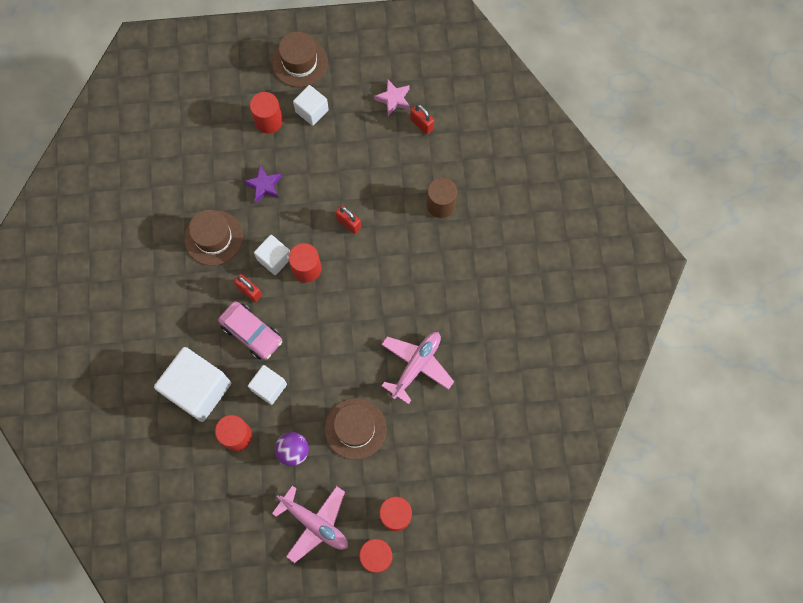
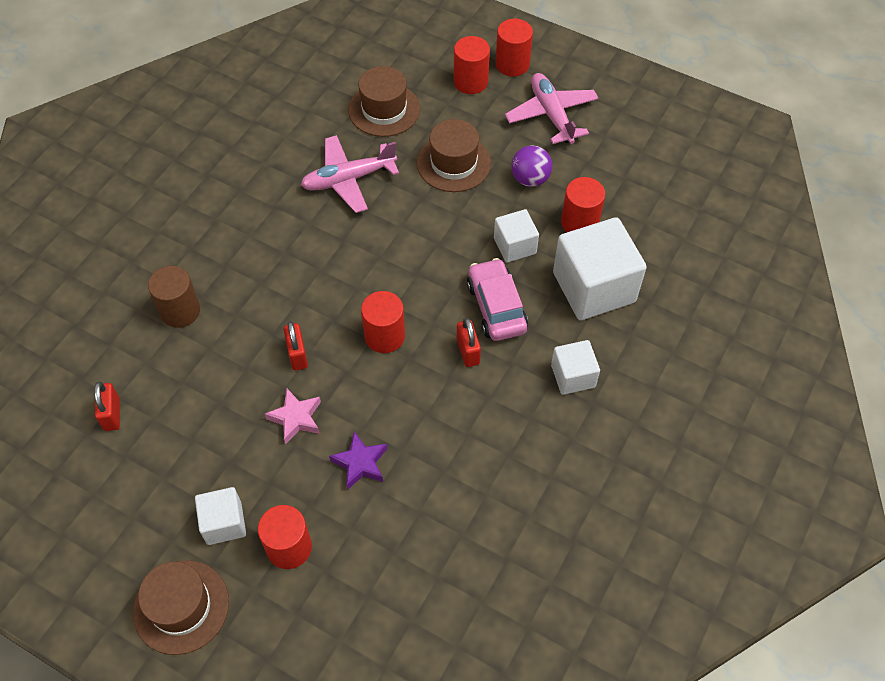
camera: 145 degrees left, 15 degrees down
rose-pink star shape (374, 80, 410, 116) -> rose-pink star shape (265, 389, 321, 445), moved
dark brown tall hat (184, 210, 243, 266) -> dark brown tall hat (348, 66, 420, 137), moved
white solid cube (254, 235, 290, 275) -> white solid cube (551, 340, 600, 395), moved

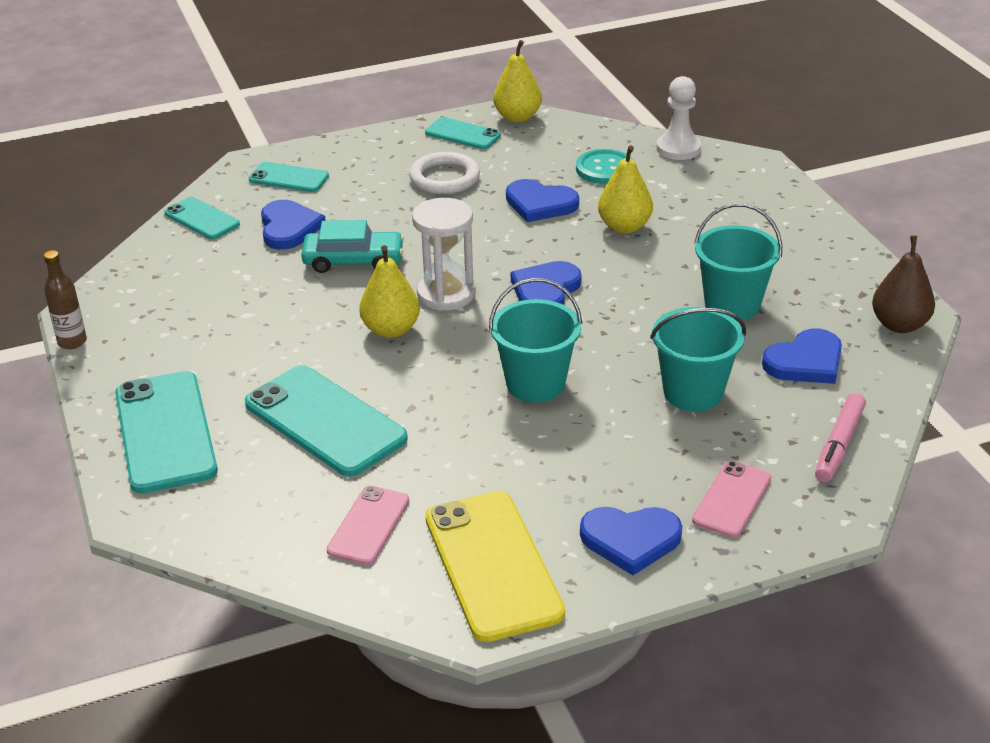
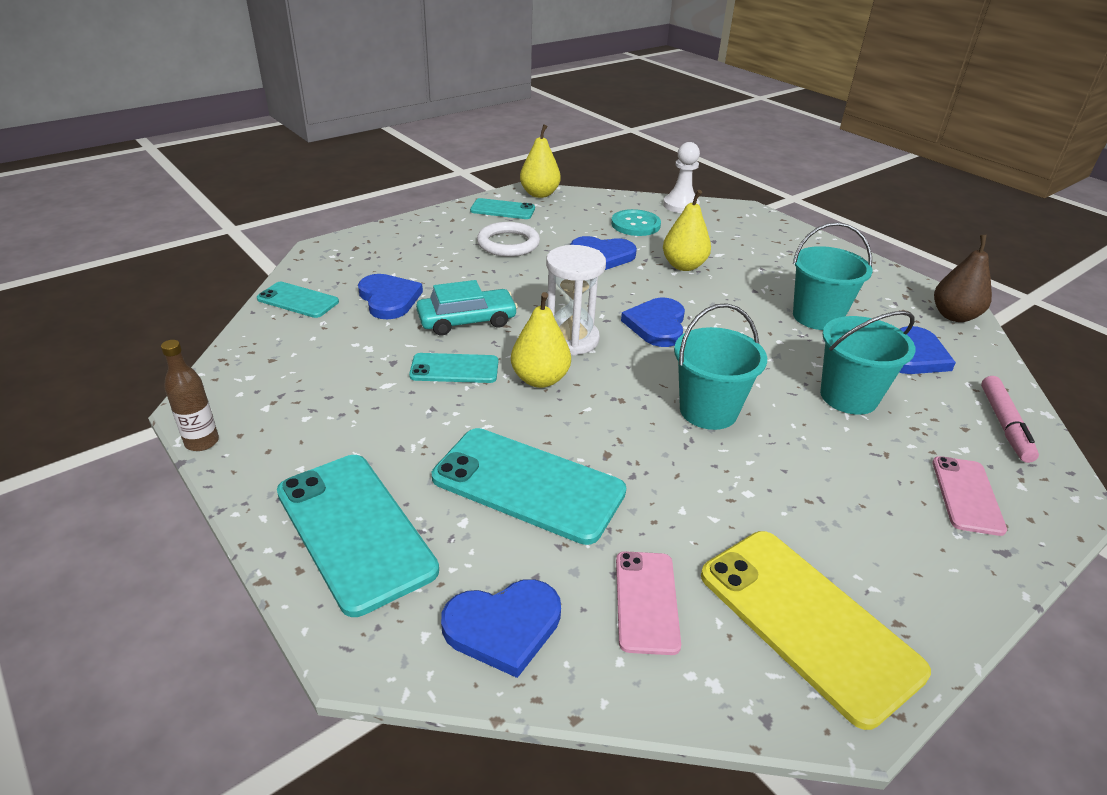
camera: 20 degrees left, 0 degrees up
aqua mobile phone (249, 162, 329, 192) -> aqua mobile phone (409, 353, 498, 383), moved
blue heart (580, 507, 682, 575) -> blue heart (441, 579, 561, 678), moved

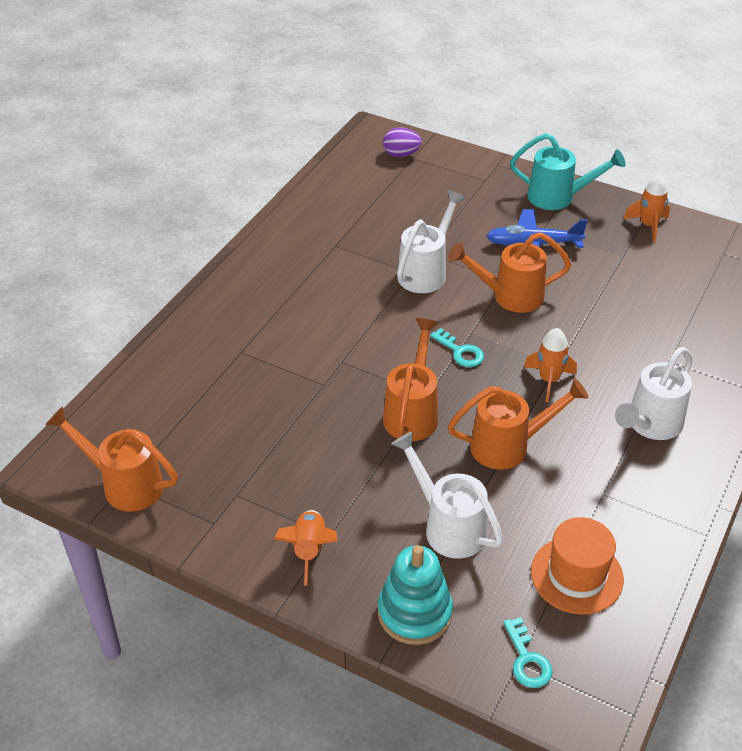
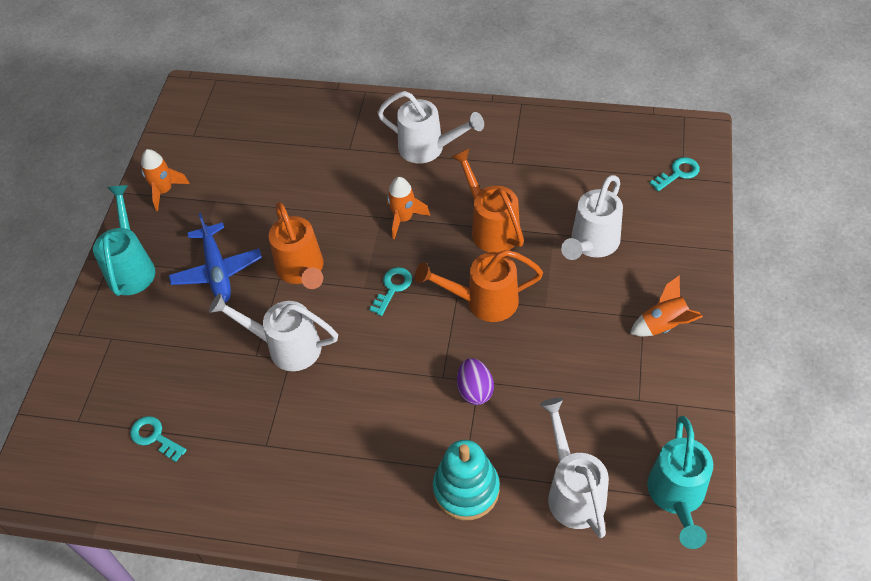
camera: 105 degrees left, 10 degrees up
none -> aqua key (130, 416, 187, 462)
aqua stacking rings (378, 545, 453, 645) -> aqua stacking rings (433, 440, 500, 520), moved
violet egg (383, 128, 422, 157) -> violet egg (457, 358, 494, 405), moved
none -> white sprinkling can (540, 397, 609, 538)
bright orange sprinkling can (45, 406, 178, 512) -> aqua sprinkling can (647, 416, 713, 549)
bright orange tall hat (531, 517, 624, 614) -> none

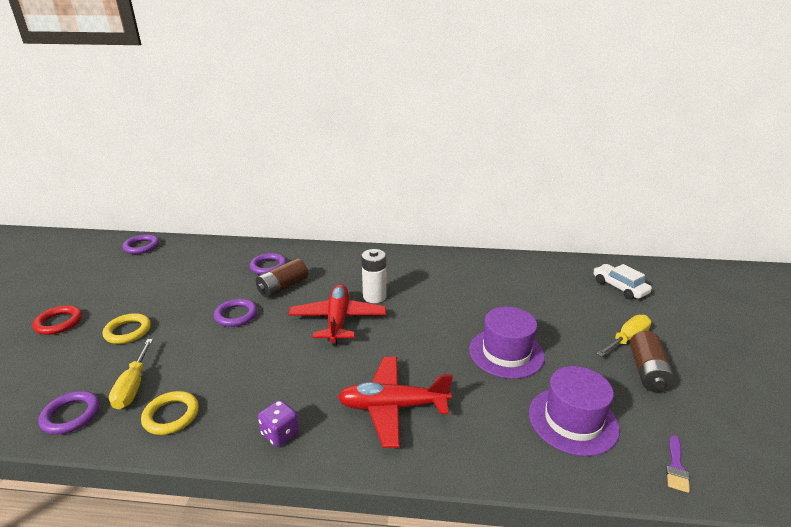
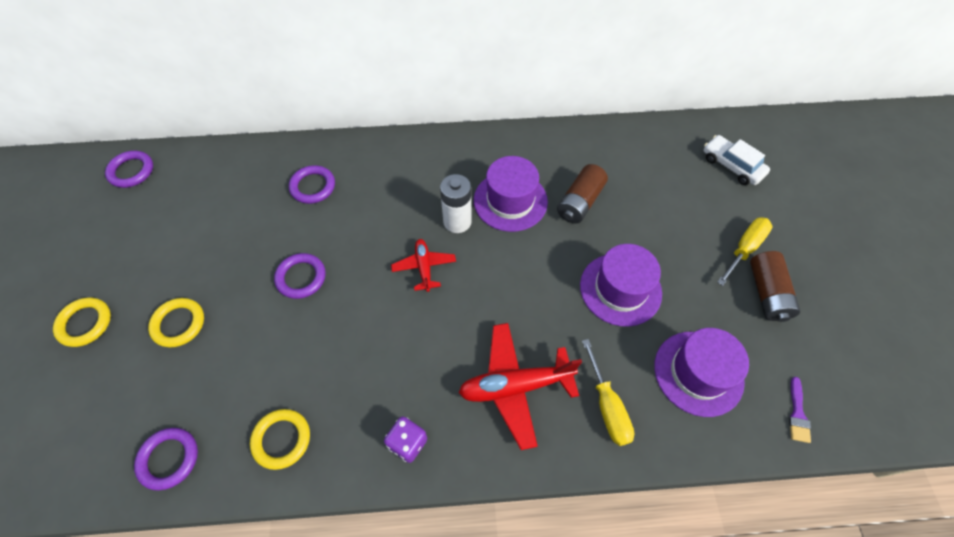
camera: 10 degrees left, 30 degrees up
crimson hoop (32, 305, 82, 335) -> yellow hoop (53, 297, 111, 347)
crimson aeroplane (288, 284, 386, 346) -> crimson aeroplane (391, 239, 456, 292), x0.57
none -> violet tall hat (474, 156, 548, 232)
dark brown AA battery (256, 258, 308, 298) -> dark brown AA battery (557, 164, 608, 224), moved
yellow screwdriver (109, 339, 153, 409) -> yellow screwdriver (582, 339, 635, 446), moved

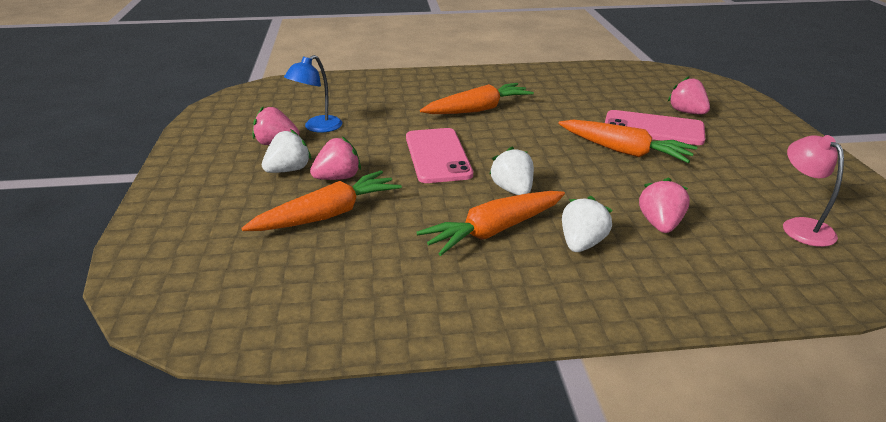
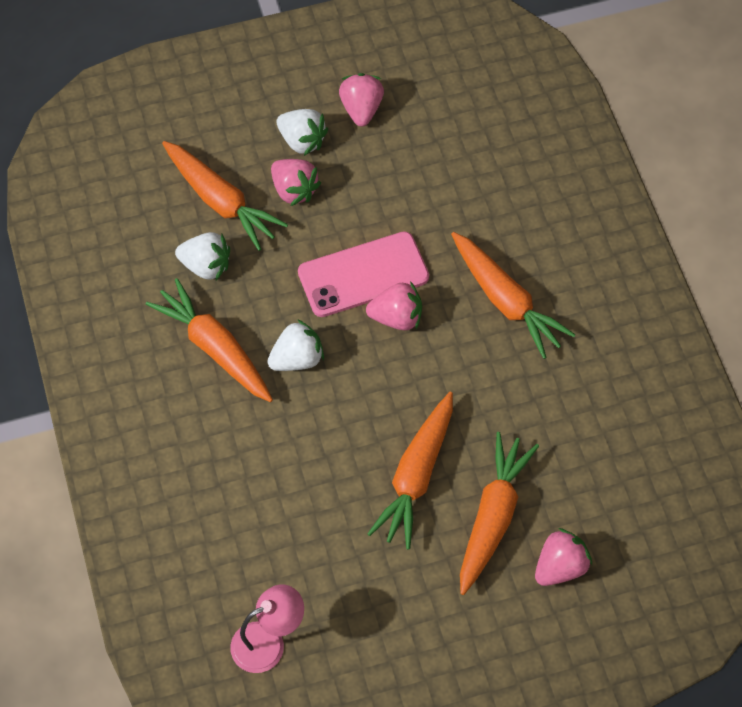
camera: 80 degrees right, 30 degrees up
white toy strawberry (562, 196, 613, 252) -> white toy strawberry (175, 232, 230, 280), moved
rose-pink toy strawberry (639, 177, 690, 233) -> rose-pink toy strawberry (366, 281, 422, 330), moved
rose-pink mobile phone (605, 110, 705, 145) -> bright orange root vegetable (460, 432, 539, 595)
blue lamp (284, 55, 343, 133) -> none

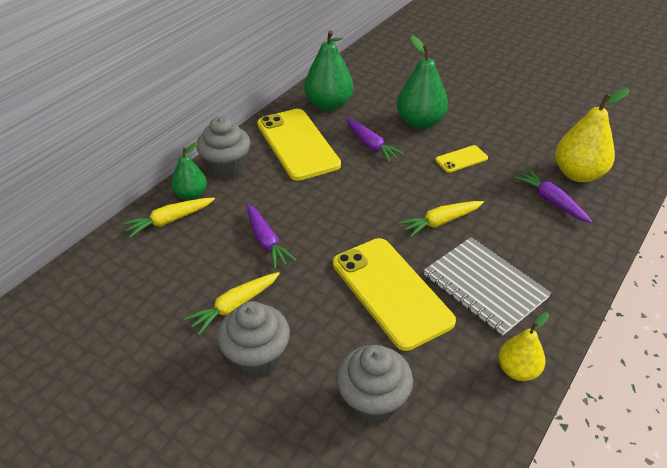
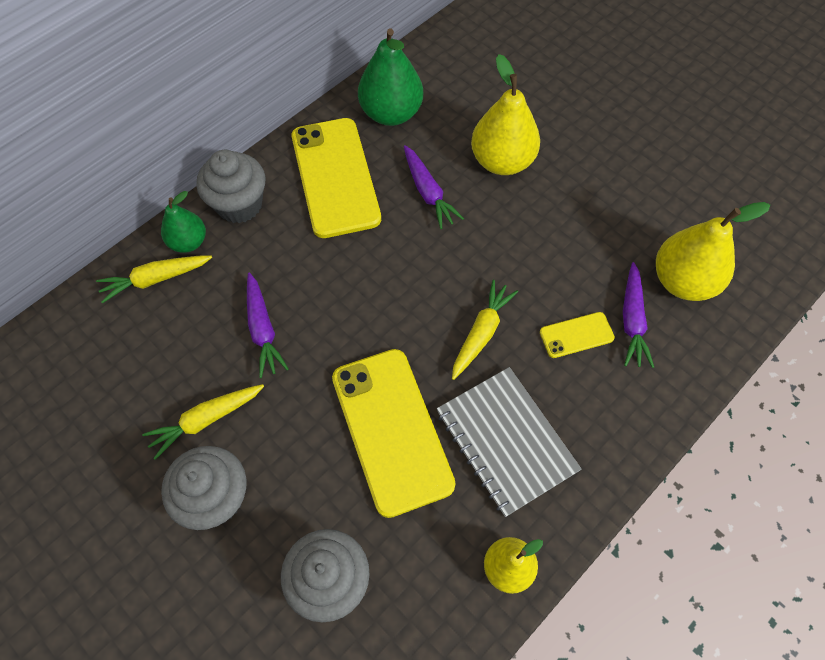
camera: 10 degrees right, 20 degrees up
yellow root vegetable (399, 201, 484, 238) -> yellow root vegetable (452, 280, 518, 380), 135 degrees clockwise
leaf-green toy pear (397, 35, 448, 129) -> yellow toy pear (471, 54, 540, 175)
yellow mobile phone (435, 145, 488, 173) -> yellow mobile phone (540, 312, 615, 358), moved
violet root vegetable (514, 169, 592, 223) -> violet root vegetable (623, 262, 654, 368), 150 degrees counterclockwise

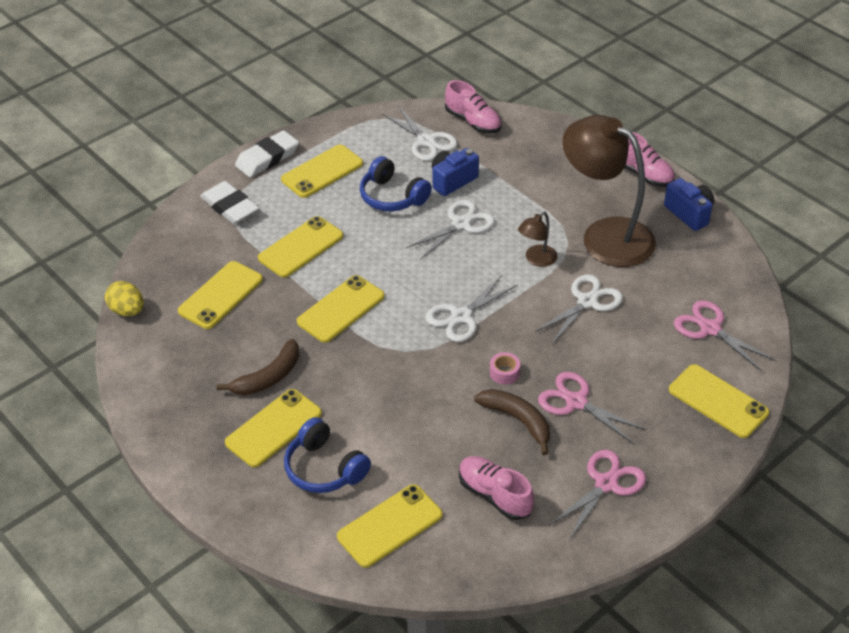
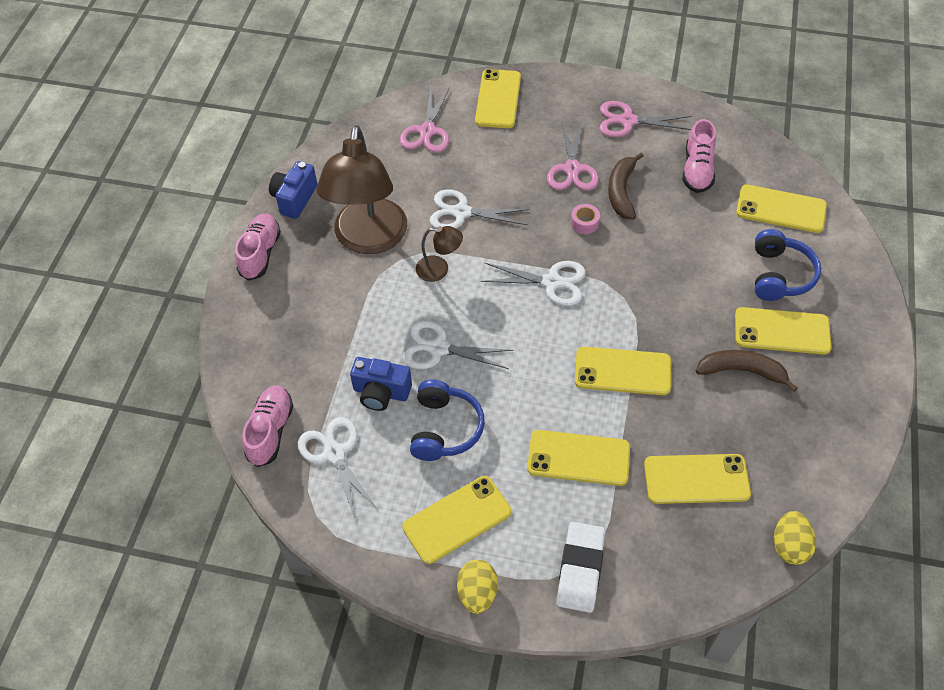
camera: 125 degrees left, 10 degrees up
white pair of scissors (383, 106, 458, 161) -> white pair of scissors (298, 417, 379, 519), 45 degrees counterclockwise
yellow mobile phone (281, 144, 363, 198) -> yellow mobile phone (402, 476, 511, 564), 45 degrees counterclockwise
white gum eraser (235, 130, 299, 177) -> yellow egg (457, 560, 498, 614)

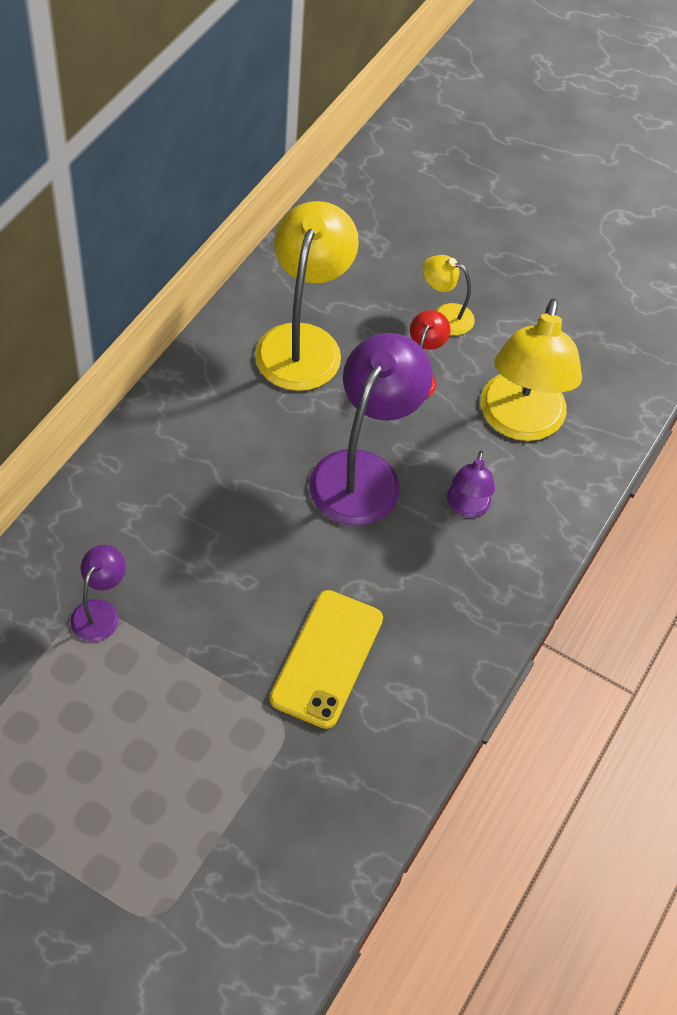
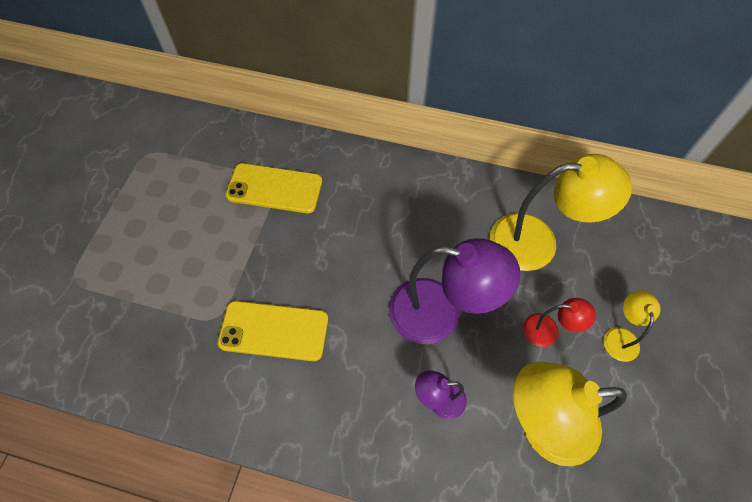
camera: 80 degrees right, 5 degrees up
violet lamp (70, 545, 126, 642) -> yellow mobile phone (225, 163, 322, 213)

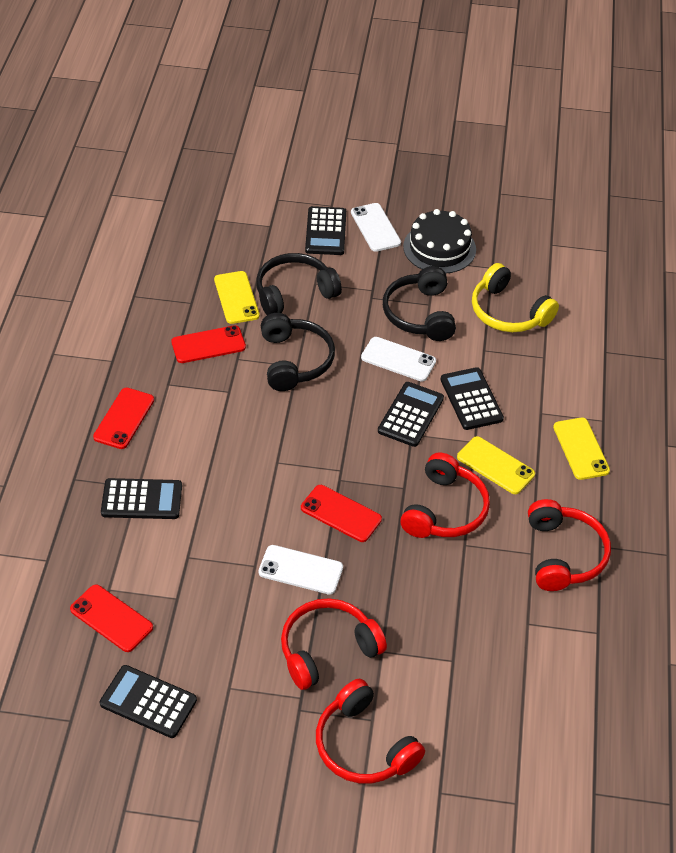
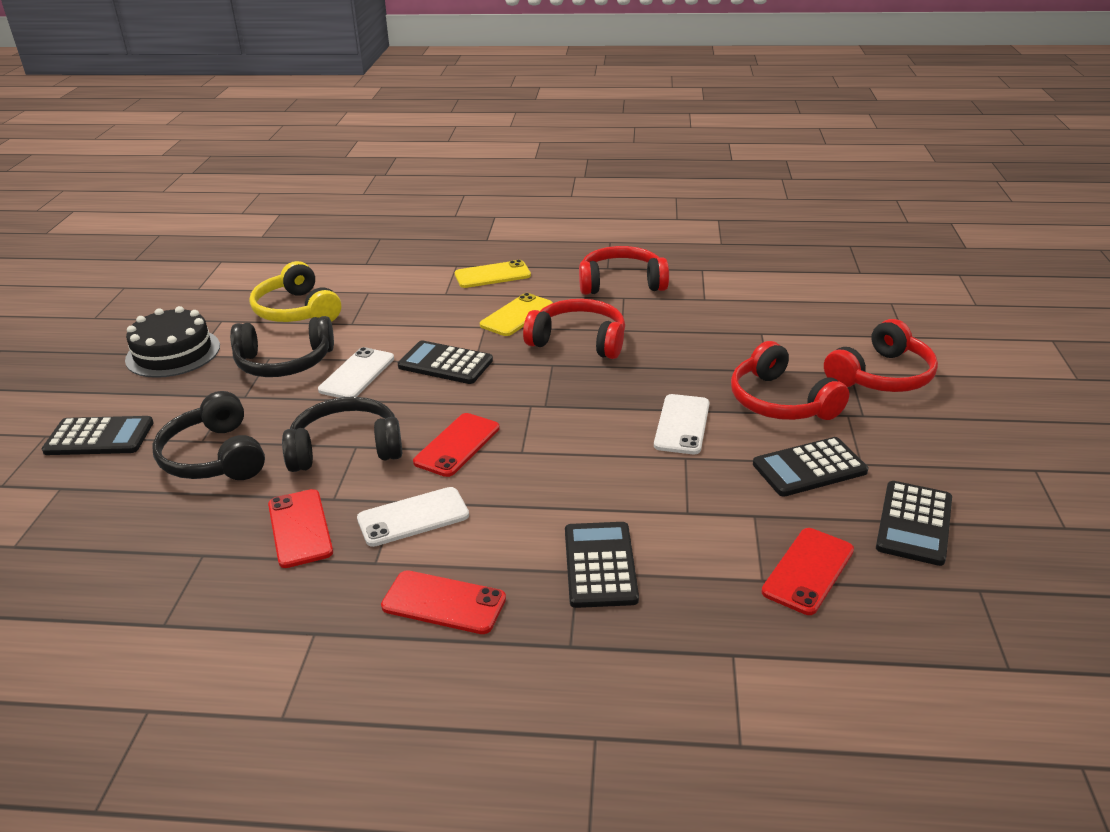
camera: 90 degrees left, 15 degrees down
yellow over-ear headphones (472, 263, 559, 332) -> yellow over-ear headphones (249, 261, 341, 322), 105 degrees clockwise
white mobile phone (351, 203, 401, 252) -> white mobile phone (357, 487, 469, 547), moved
crimson mobile phone (301, 485, 382, 542) -> crimson mobile phone (413, 413, 500, 477), moved
ebony adding machine (440, 367, 504, 430) -> ebony adding machine (753, 437, 868, 497), moved
yellow mobile phone (214, 271, 260, 324) -> none

